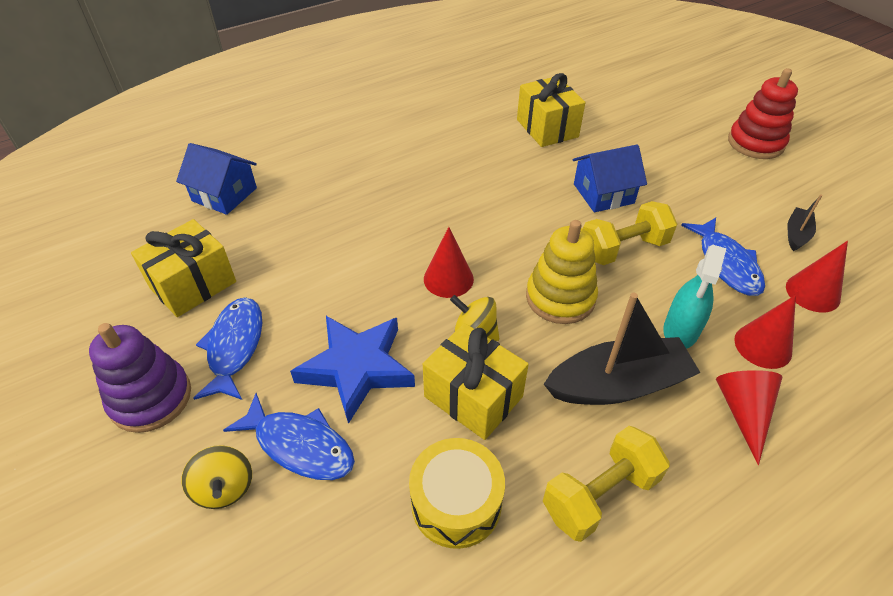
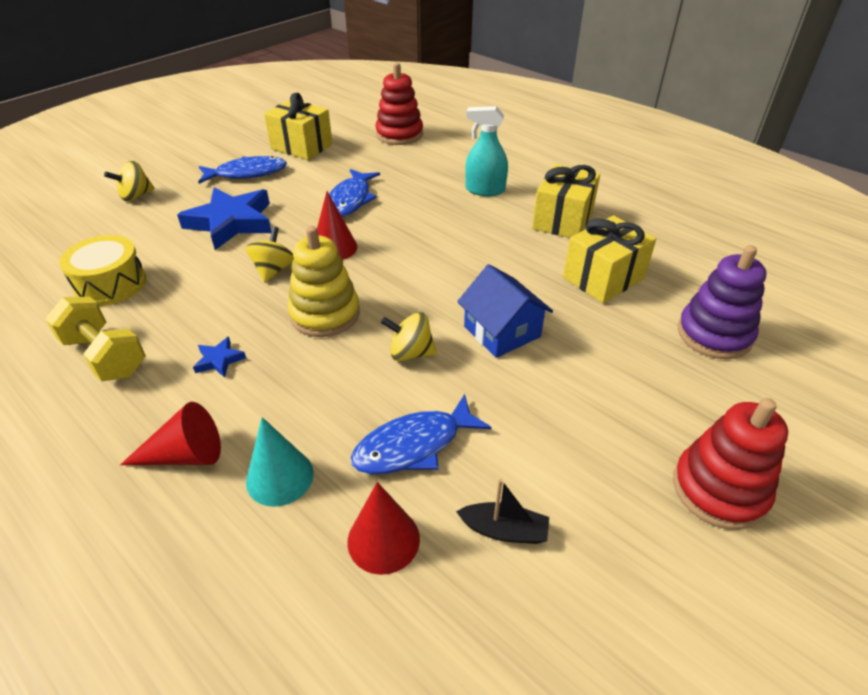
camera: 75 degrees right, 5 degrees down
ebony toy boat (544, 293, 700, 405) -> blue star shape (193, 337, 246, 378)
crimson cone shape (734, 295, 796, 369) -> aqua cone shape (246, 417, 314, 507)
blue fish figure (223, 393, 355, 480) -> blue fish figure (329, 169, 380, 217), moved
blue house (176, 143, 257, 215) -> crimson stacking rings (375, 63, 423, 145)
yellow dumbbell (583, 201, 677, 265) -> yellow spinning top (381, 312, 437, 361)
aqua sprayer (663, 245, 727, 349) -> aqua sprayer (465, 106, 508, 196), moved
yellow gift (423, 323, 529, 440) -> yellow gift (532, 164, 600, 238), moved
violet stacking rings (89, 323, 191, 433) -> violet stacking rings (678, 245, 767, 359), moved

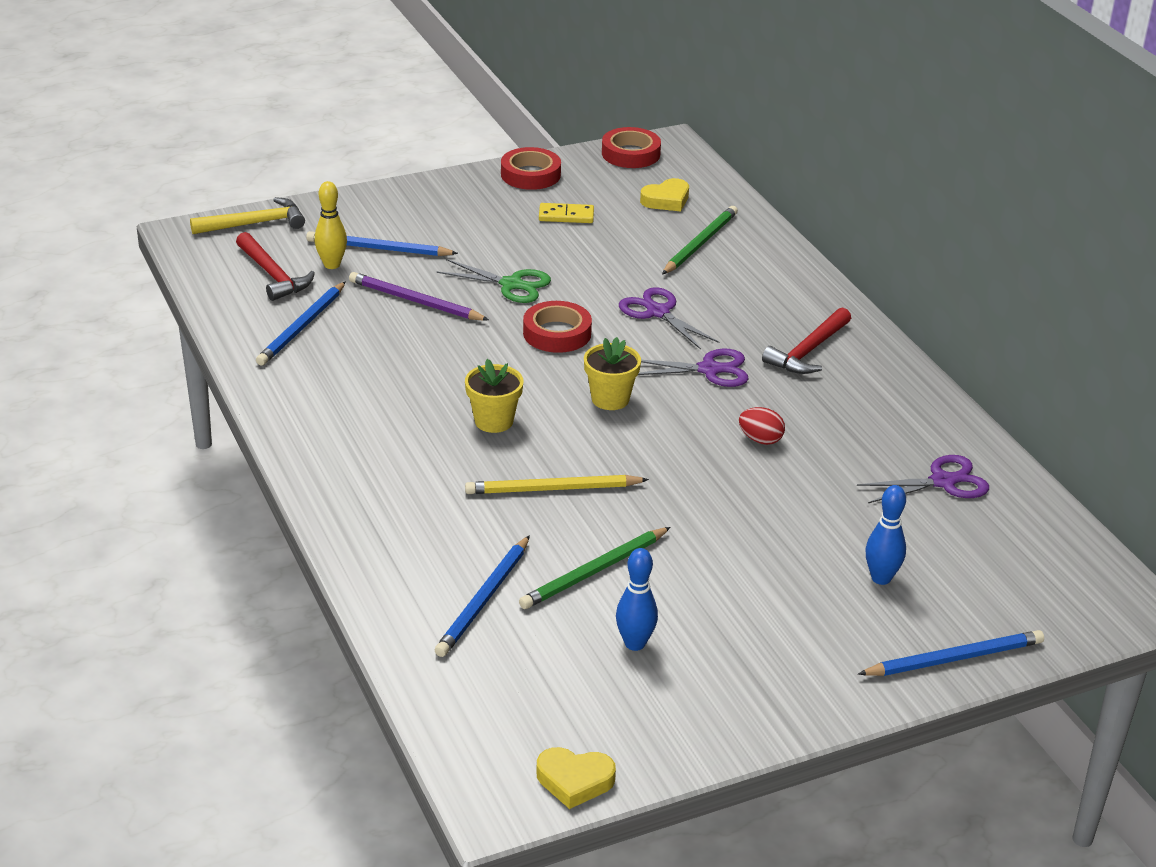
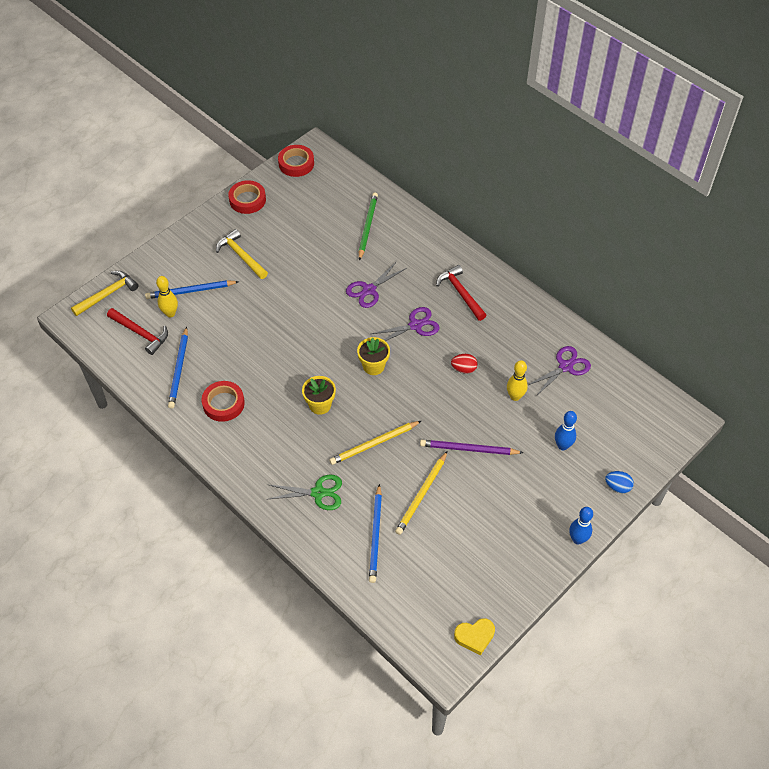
camera: 20 degrees left, 20 degrees up
crimson tape (523, 301, 592, 353) -> crimson tape (202, 381, 245, 422), moved
none -> yellow claw hammer (216, 229, 268, 279)
leaf-green pair of scissors (436, 259, 551, 303) -> leaf-green pair of scissors (266, 475, 342, 510), moved
violet pair of scissors (619, 287, 719, 350) -> violet pair of scissors (346, 261, 407, 308), 75 degrees counterclockwise
leaf-green pencil (519, 527, 671, 609) -> yellow pencil (395, 452, 447, 535)
violet pencil (349, 272, 489, 321) -> violet pencil (420, 440, 523, 455), moved
crimson claw hammer (762, 307, 851, 374) -> crimson claw hammer (436, 265, 486, 321), 135 degrees clockwise
none -> yellow skittle (507, 360, 528, 401)
blue skittle (616, 548, 658, 651) -> blue skittle (569, 507, 593, 545), moved
blue pencil (858, 630, 1044, 676) -> blue egg (605, 471, 634, 493)
yellow domino piece (539, 203, 594, 223) -> none
yellow heart (640, 178, 689, 211) -> none

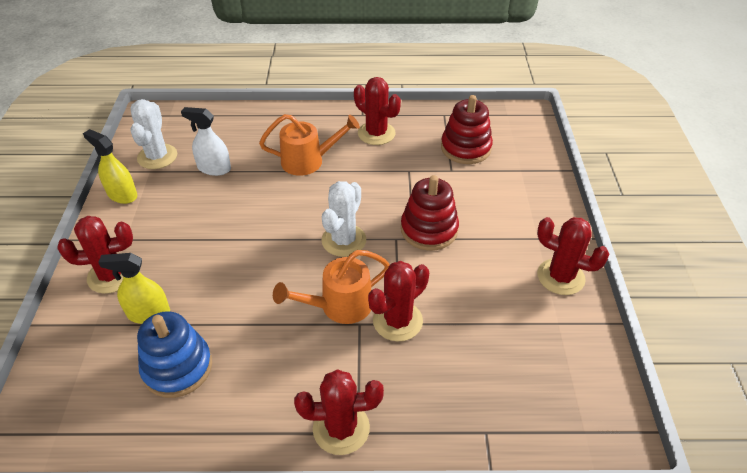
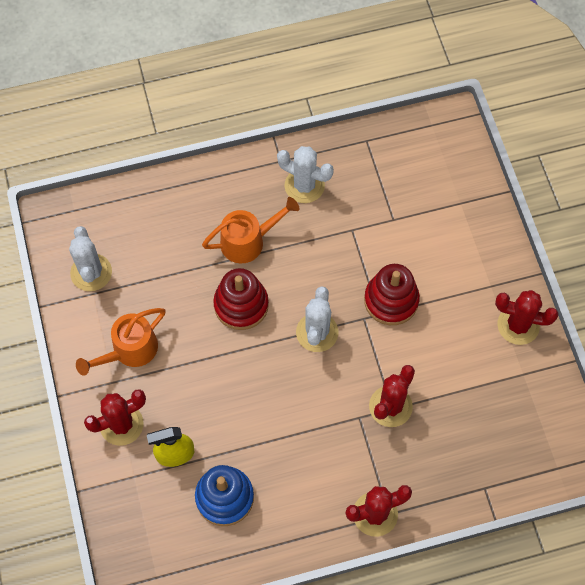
camera: 15 degrees left, 20 degrees up
bright orange sprinkling can (273, 250, 390, 324) -> bright orange sprinkling can (76, 308, 166, 376), moved
crimson stacking rings (441, 95, 493, 164) -> crimson stacking rings (213, 268, 269, 330), moved
crimson saguaro cactus (354, 77, 401, 145) -> white saguaro cactus (277, 146, 334, 203)
yellow sprayer (83, 129, 137, 204) -> none
white sprayer (181, 107, 231, 176) -> none

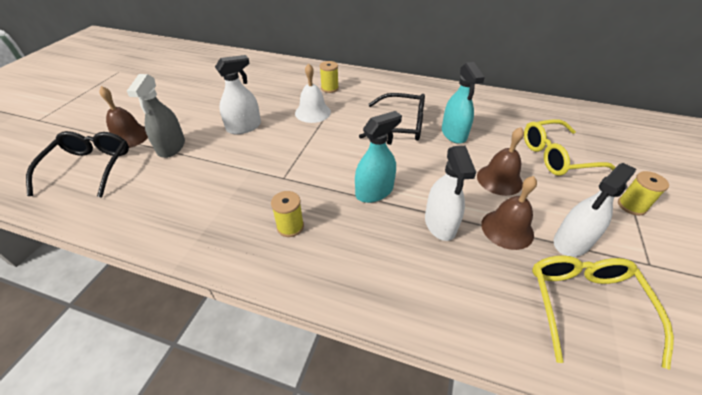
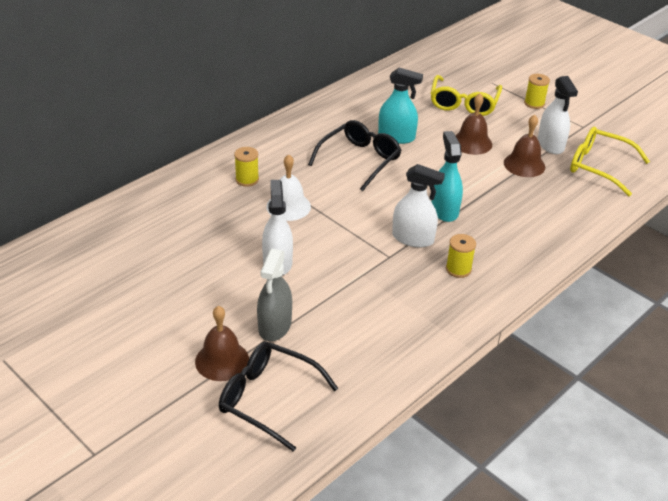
camera: 65 degrees left, 5 degrees down
gray sprayer (127, 74, 185, 158) -> gray sprayer (257, 249, 292, 341), 75 degrees clockwise
white sprayer (425, 146, 476, 241) -> white sprayer (392, 164, 445, 248), moved

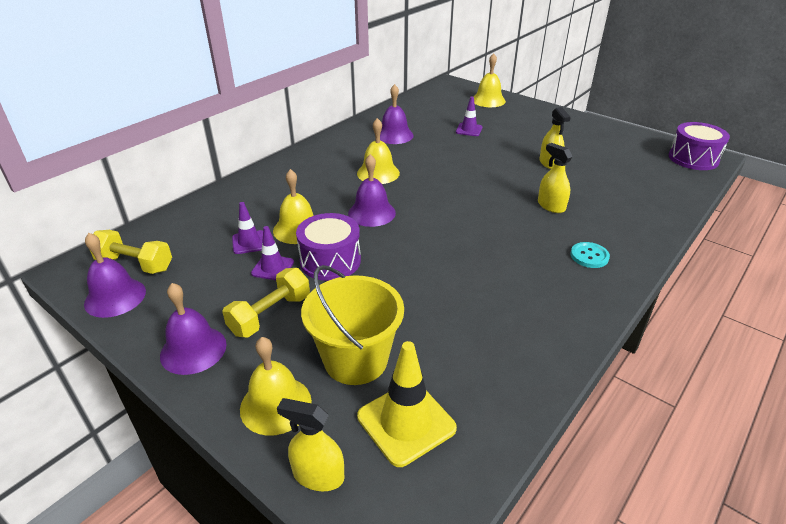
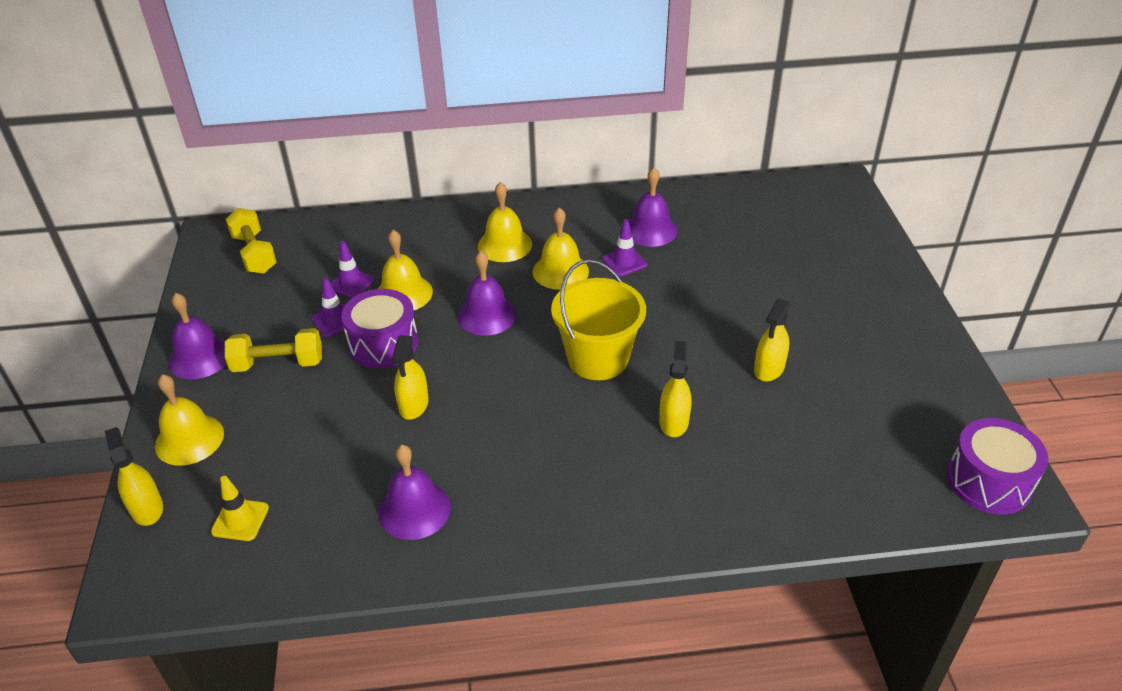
camera: 45 degrees right, 5 degrees up
yellow safety cone (357, 341, 457, 467) -> yellow safety cone (211, 476, 269, 541), x0.60
violet bell (84, 233, 146, 318) -> violet bell (378, 445, 451, 540), moved
none -> yellow sprayer (392, 335, 429, 420)
yellow bell (474, 53, 506, 107) -> yellow bell (478, 182, 532, 262), moved
yellow sand bucket (301, 265, 404, 385) -> yellow sand bucket (551, 259, 646, 380), moved
violet safety cone (456, 96, 482, 136) -> violet safety cone (602, 219, 647, 276), moved
aqua shirt button (571, 242, 610, 268) -> none

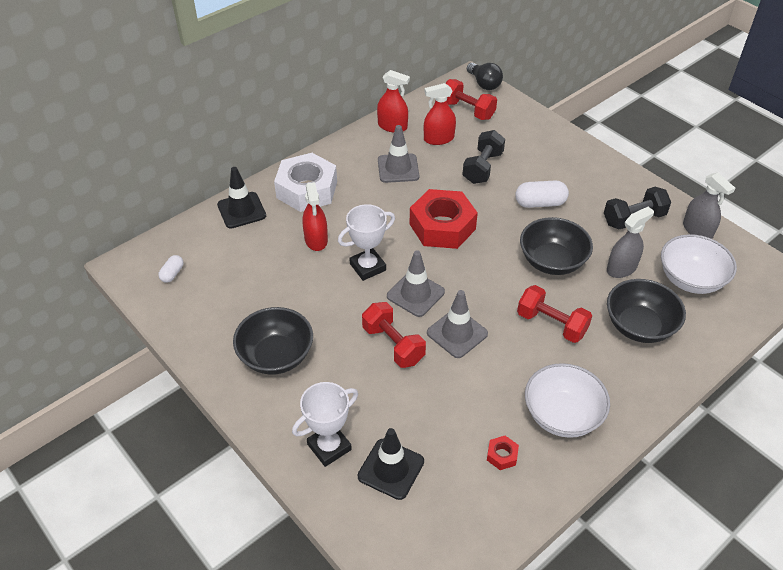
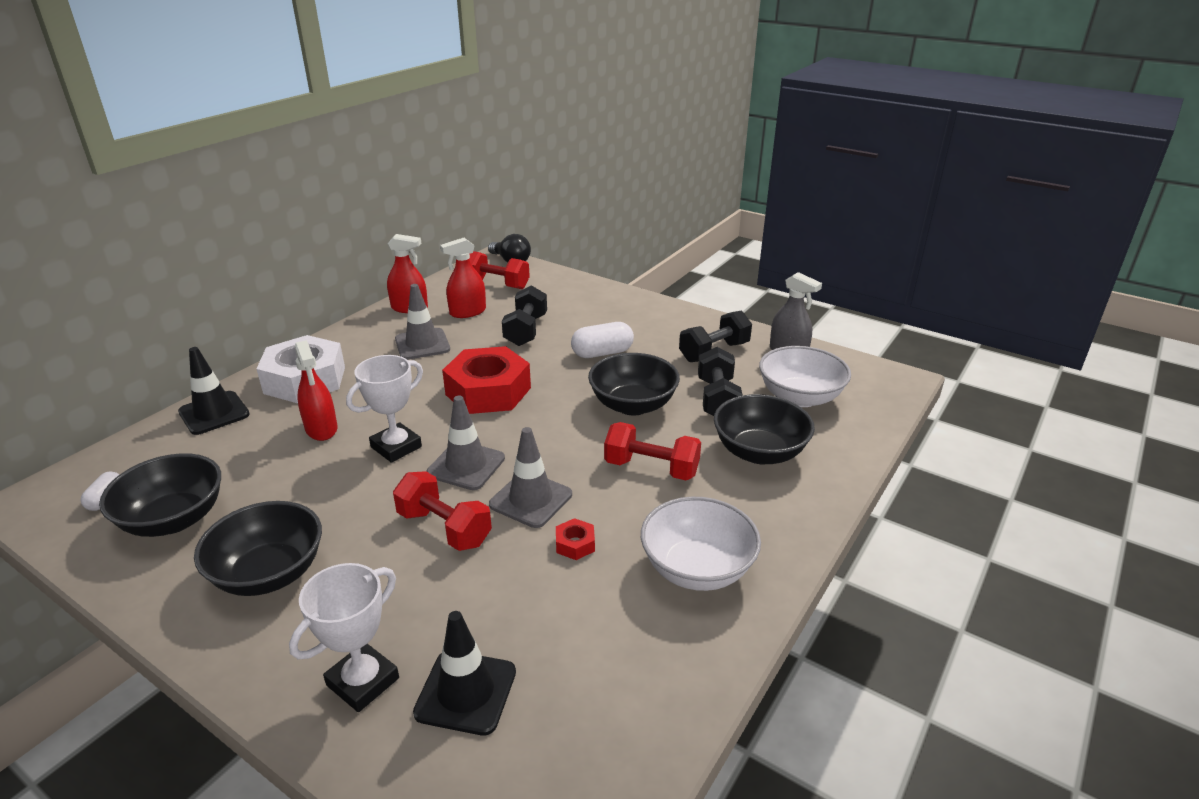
camera: 15 degrees left, 15 degrees down
none -> ebony bowl (99, 453, 221, 537)
crimson nut (487, 436, 519, 470) -> crimson nut (556, 518, 595, 560), moved
gray sprayer (607, 207, 654, 278) -> ebony dumbbell (698, 347, 742, 416)

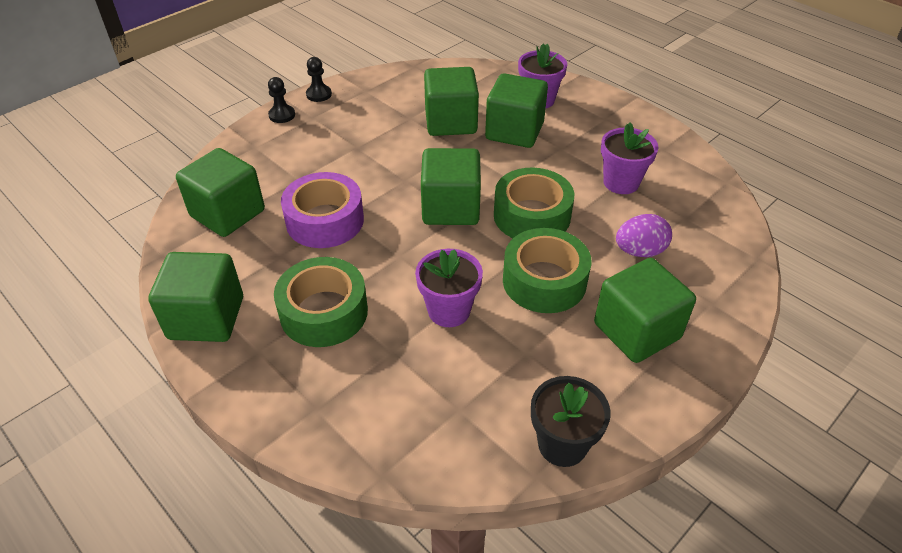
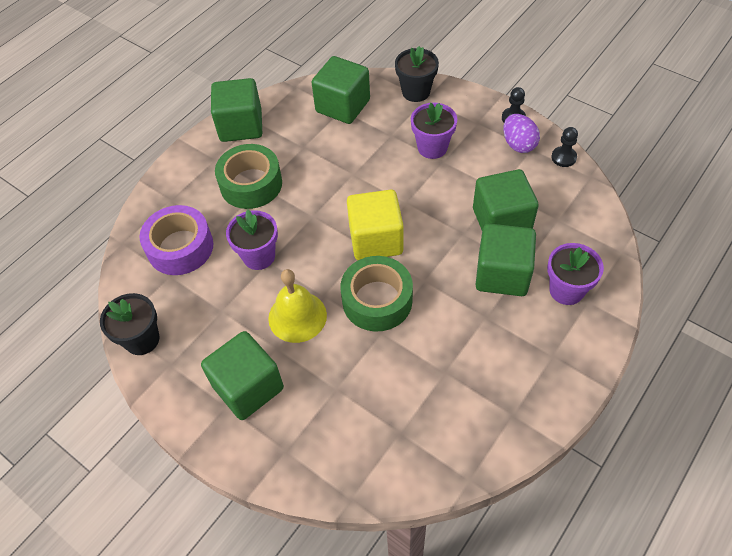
camera: 85 degrees right, 10 degrees up
violet tape (281, 172, 364, 248) -> violet tape (139, 205, 213, 275), moved
leaf-green tape (503, 228, 592, 313) -> yellow bell (268, 269, 327, 343)
leaf-green solid cube (421, 148, 481, 225) -> yellow solid cube (347, 190, 404, 260)
none -> ebony potted plant (395, 46, 439, 102)
violet potted plant (601, 123, 658, 194) -> violet potted plant (411, 103, 457, 159), moved
violet egg (616, 214, 672, 257) -> violet egg (503, 114, 540, 153), moved
ebony chess pawn (268, 77, 295, 123) -> ebony chess pawn (551, 127, 578, 167), moved

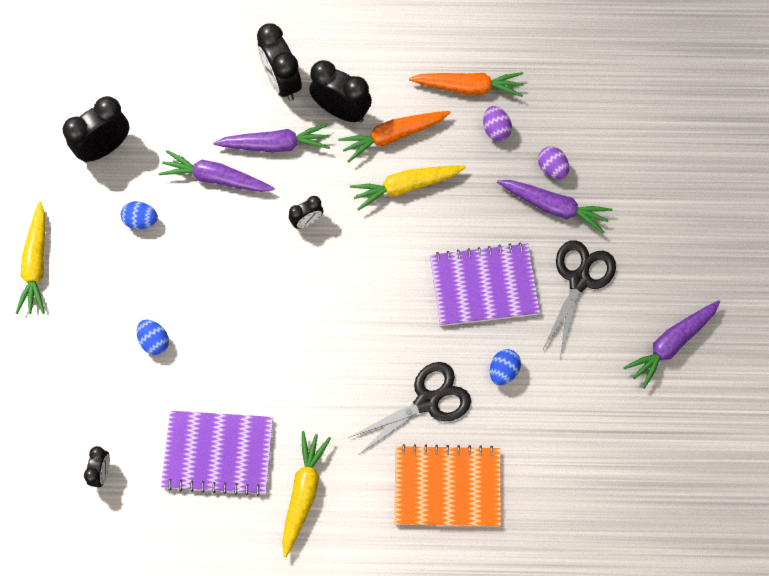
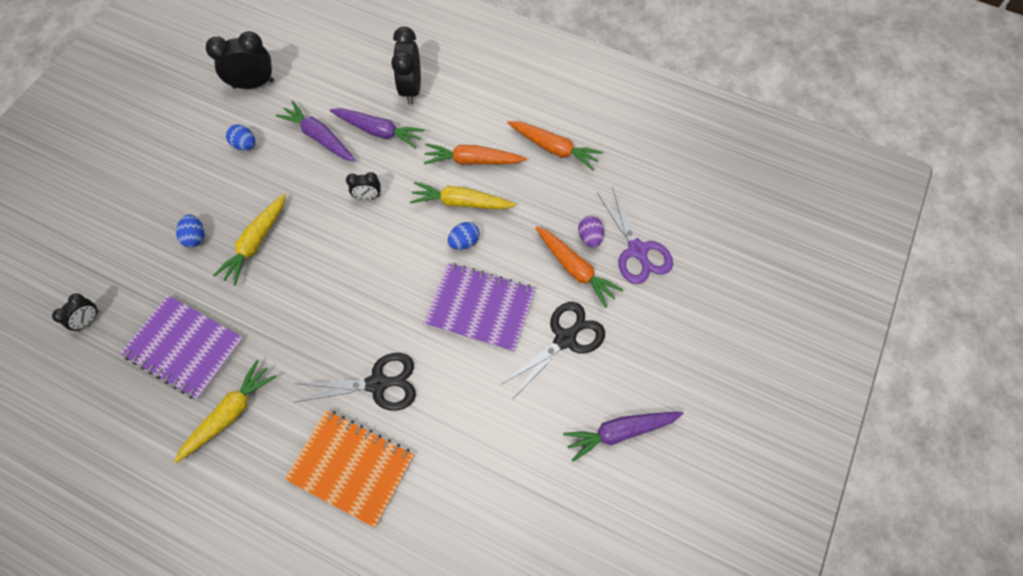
camera: 25 degrees right, 5 degrees down
yellow root vegetable (15, 202, 45, 314) -> yellow root vegetable (213, 194, 286, 286), moved
blue egg (490, 349, 521, 385) -> blue egg (448, 222, 480, 250), moved
violet root vegetable (497, 180, 613, 233) -> bright orange root vegetable (535, 226, 624, 308)
none -> violet pair of scissors (597, 186, 673, 284)
ebony alarm clock (309, 60, 372, 123) -> none
violet egg (483, 106, 512, 141) -> none

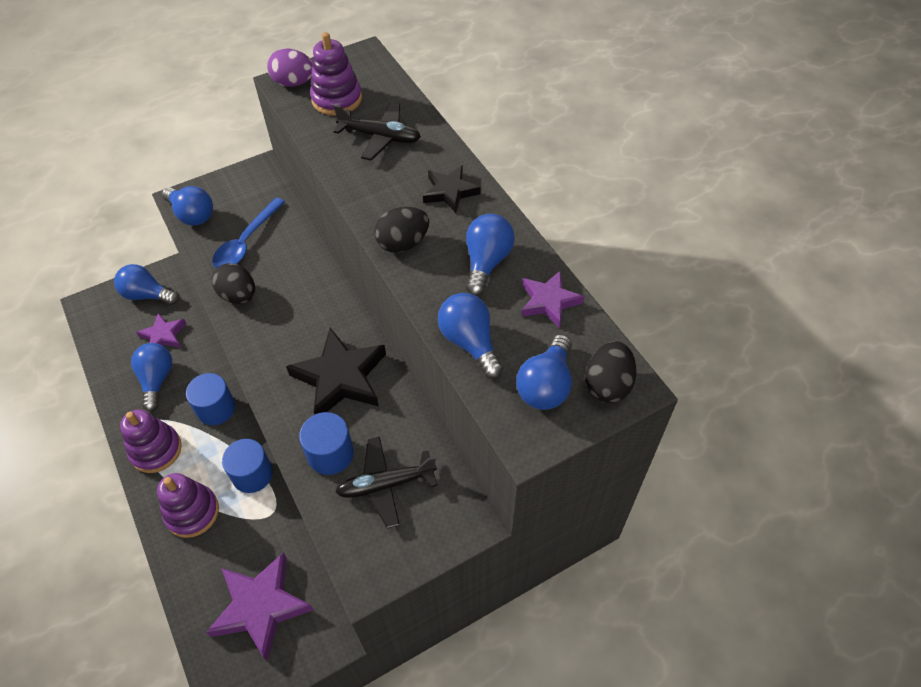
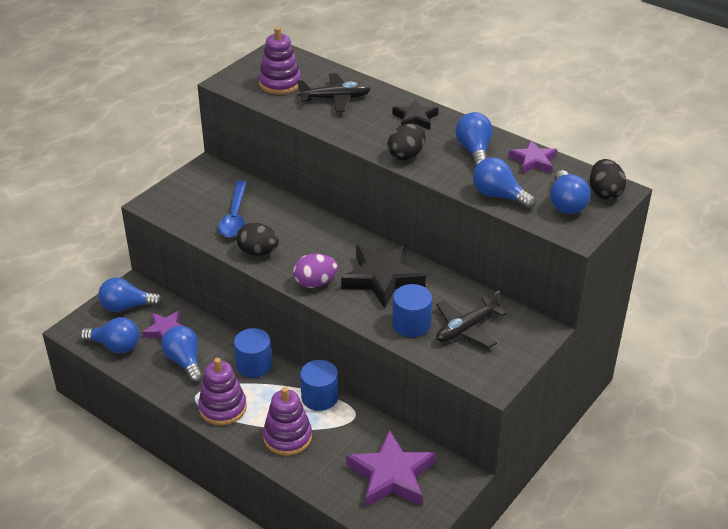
camera: 25 degrees left, 15 degrees down
blue bulb (162, 186, 213, 226) -> blue bulb (80, 317, 139, 353), moved
violet egg (267, 49, 313, 87) -> violet egg (293, 254, 338, 288), moved

